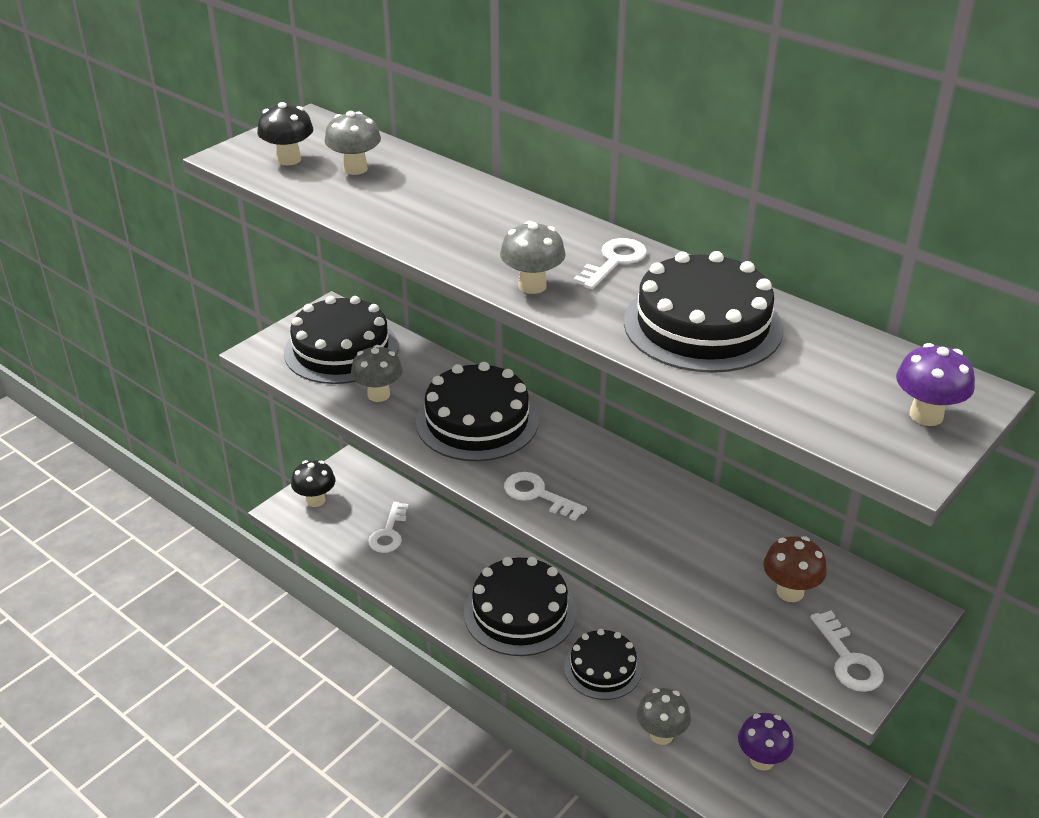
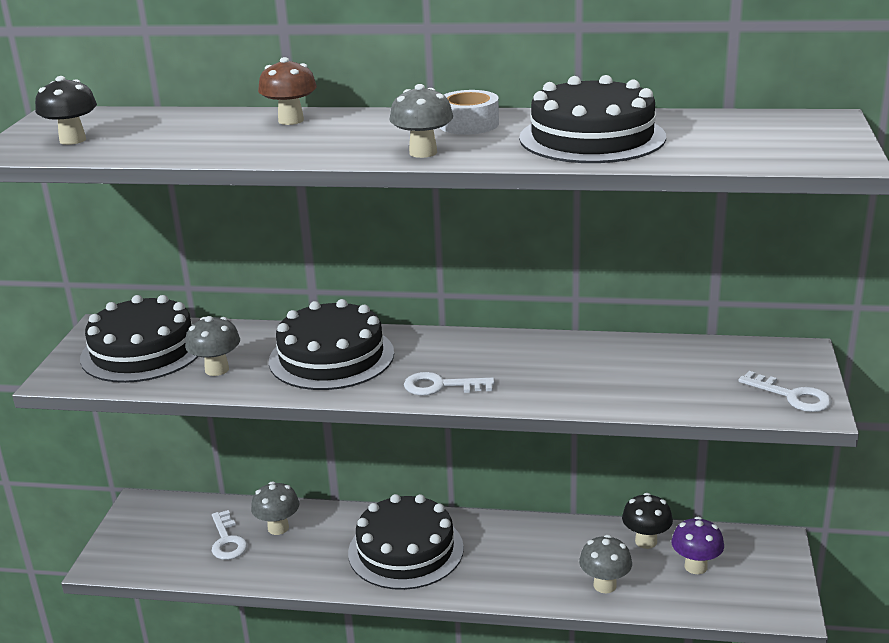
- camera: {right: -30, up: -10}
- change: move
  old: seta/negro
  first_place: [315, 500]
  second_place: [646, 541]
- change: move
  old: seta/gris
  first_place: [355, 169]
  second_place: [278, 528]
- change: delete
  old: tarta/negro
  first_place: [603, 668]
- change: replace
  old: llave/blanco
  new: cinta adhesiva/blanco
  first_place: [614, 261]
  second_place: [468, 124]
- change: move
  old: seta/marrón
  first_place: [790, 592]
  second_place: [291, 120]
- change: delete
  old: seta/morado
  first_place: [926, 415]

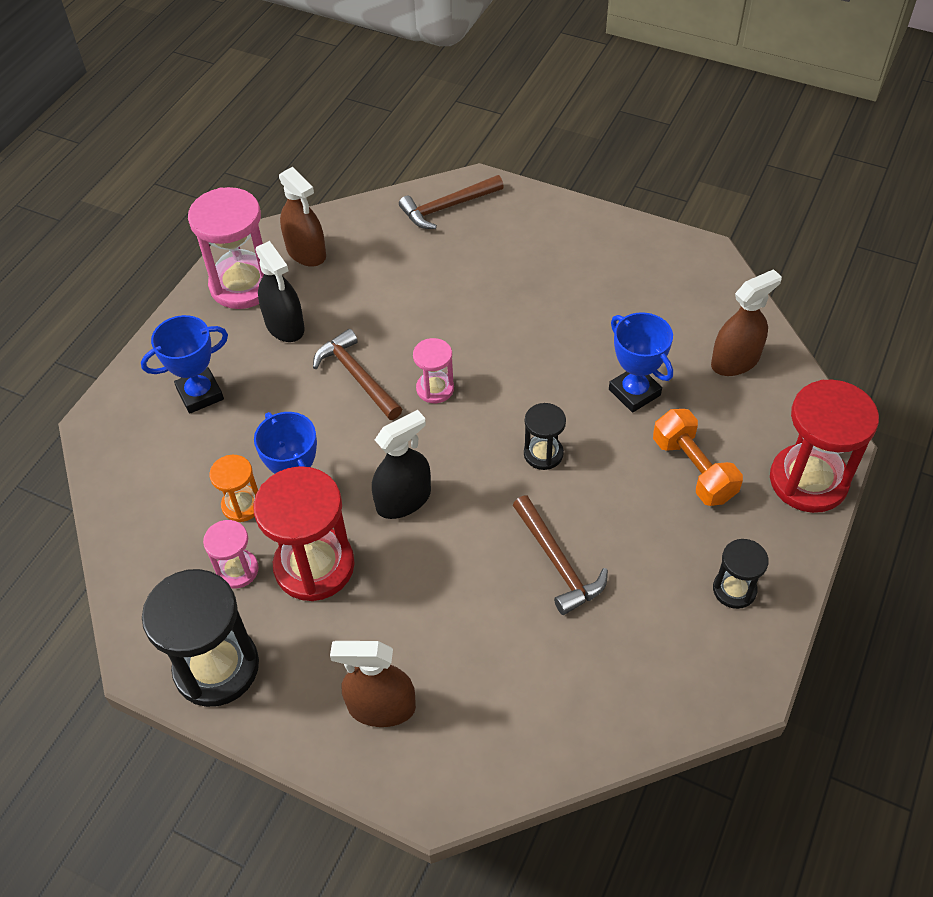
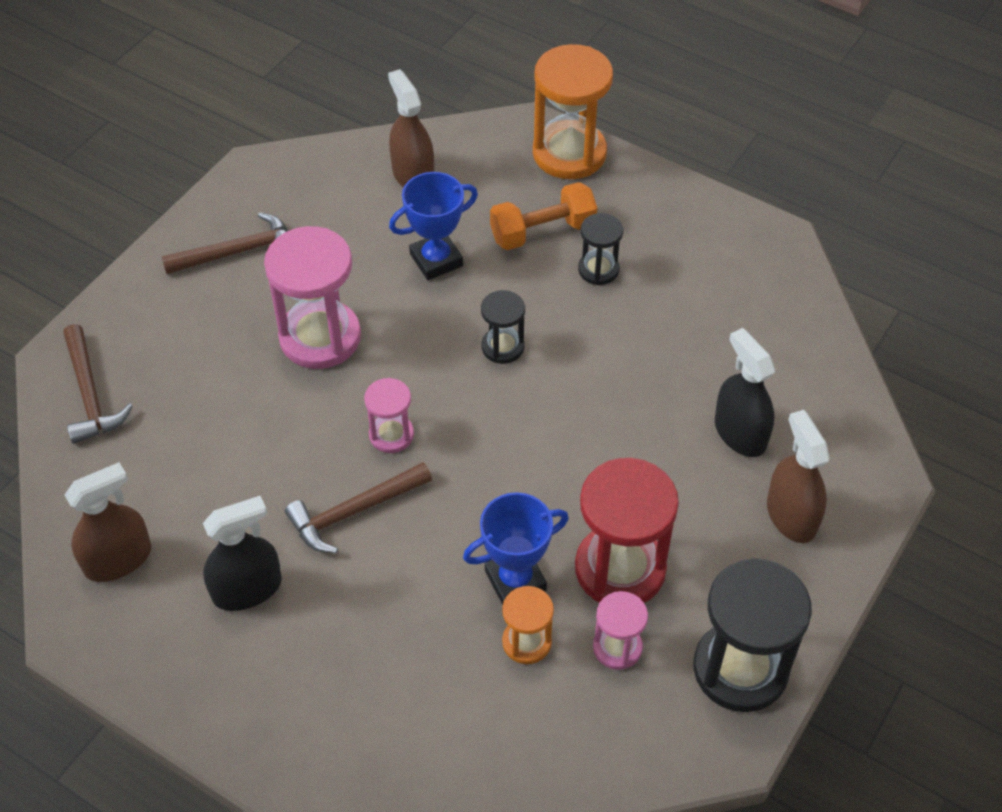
- camera: {right: -85, up: 0}
- change: delete
  old: trofeo/azul
  first_place: [200, 394]
- change: move
  old: reloj de arena/rosa
  first_place: [243, 285]
  second_place: [320, 337]
- change: rotate
  old: pulverizador/marrón
  first_place: [381, 707]
  second_place: [791, 515]
  degrees: 150
- change: move
  old: pulverizador/negro
  first_place: [403, 500]
  second_place: [740, 433]
- change: move
  old: martillo/marrón
  first_place: [557, 563]
  second_place: [238, 252]
- change: move
  old: reloj de arena/negro
  first_place: [734, 589]
  second_place: [598, 269]
- change: recolor
  old: reloj de arena/rojo
  new: reloj de arena/naranja
  first_place: [808, 481]
  second_place: [569, 153]

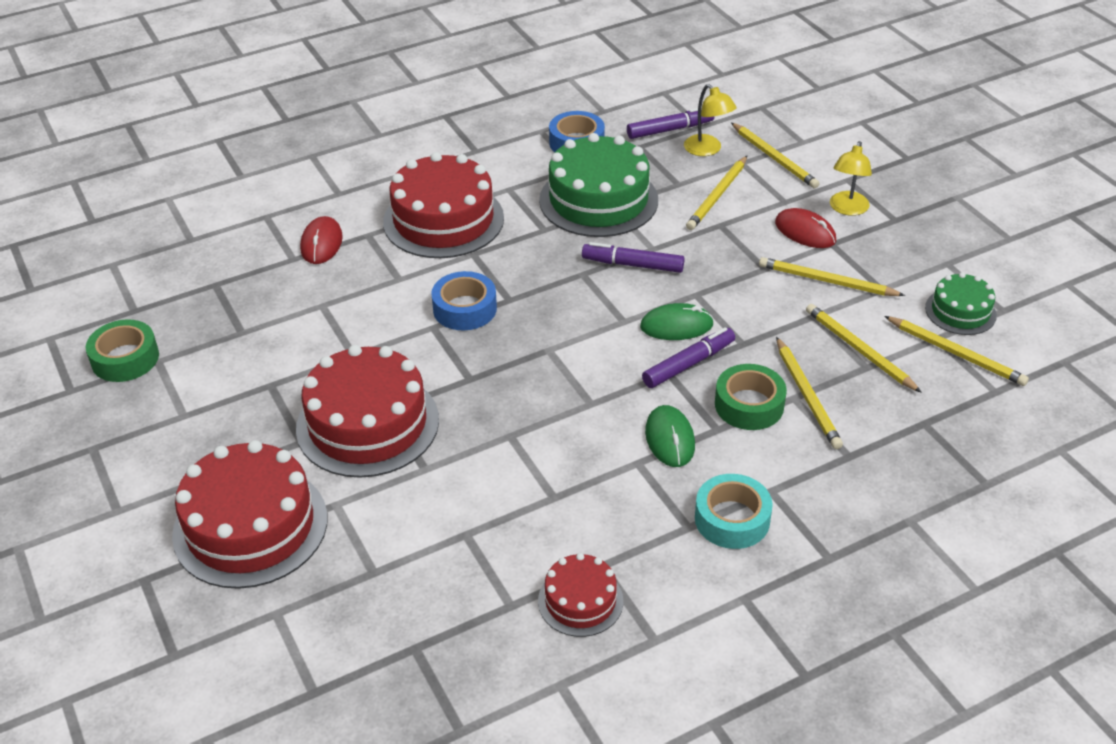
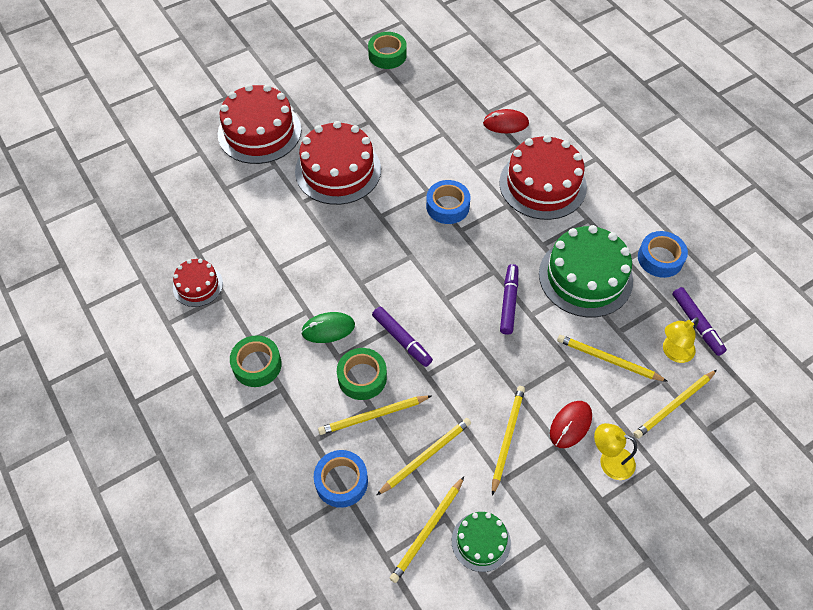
- camera: {right: 85, up: 15}
- change: delete
  old: ratón/verde
  first_place: [676, 326]
- change: recolor
  old: cinta adhesiva/turquesa
  new: cinta adhesiva/verde
  first_place: [732, 519]
  second_place: [257, 365]
- change: insert
  new: cinta adhesiva/azul
  second_place: [341, 481]

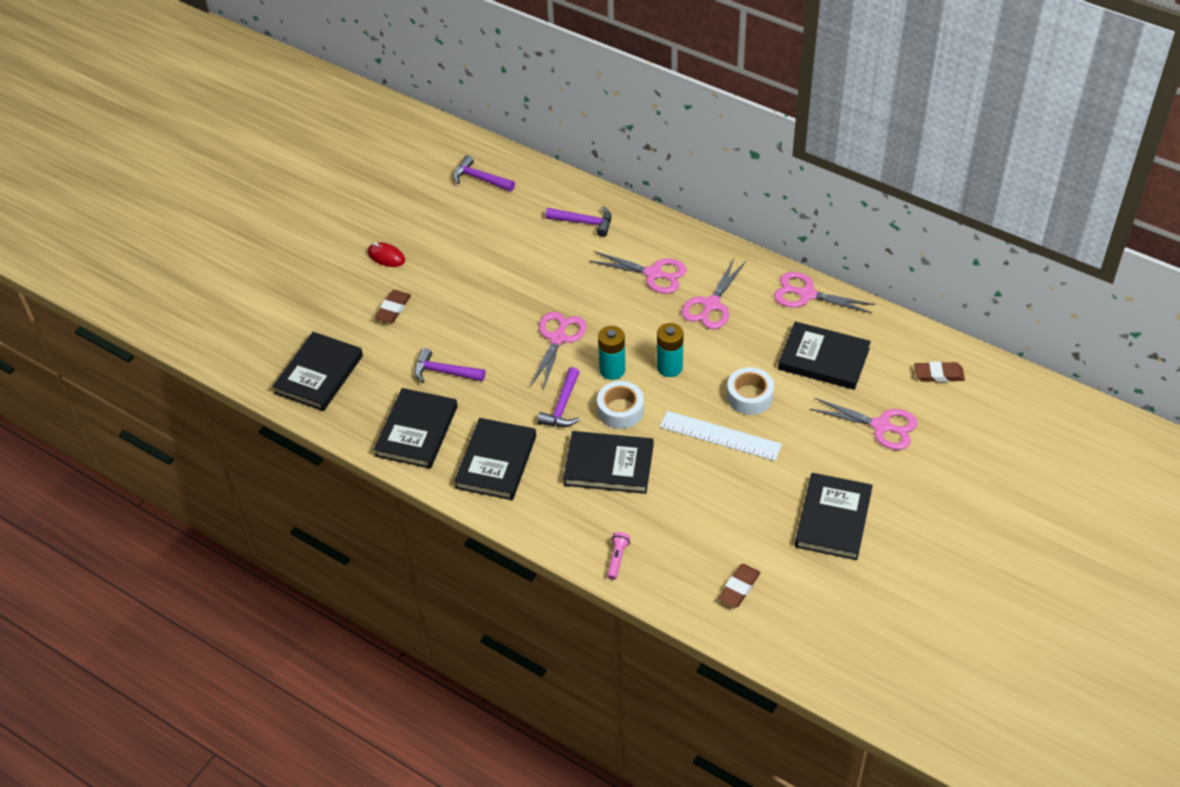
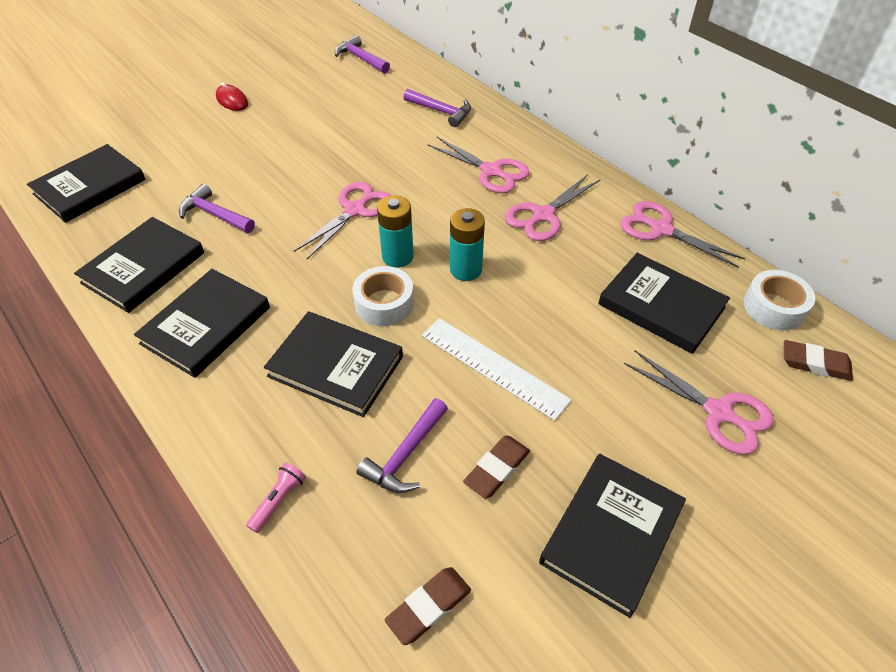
- camera: {right: 15, up: 0}
- change: move
  old: goma de borrar/marrón
  first_place: [393, 309]
  second_place: [497, 469]
- change: move
  old: martillo/morado
  first_place: [562, 406]
  second_place: [405, 455]
- change: move
  old: cinta adhesiva/blanco
  first_place: [749, 396]
  second_place: [774, 307]

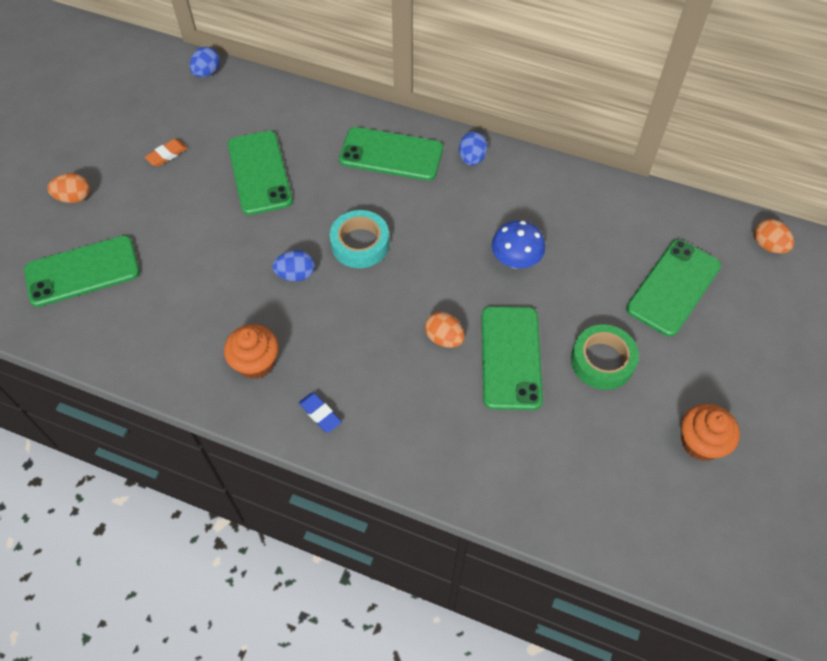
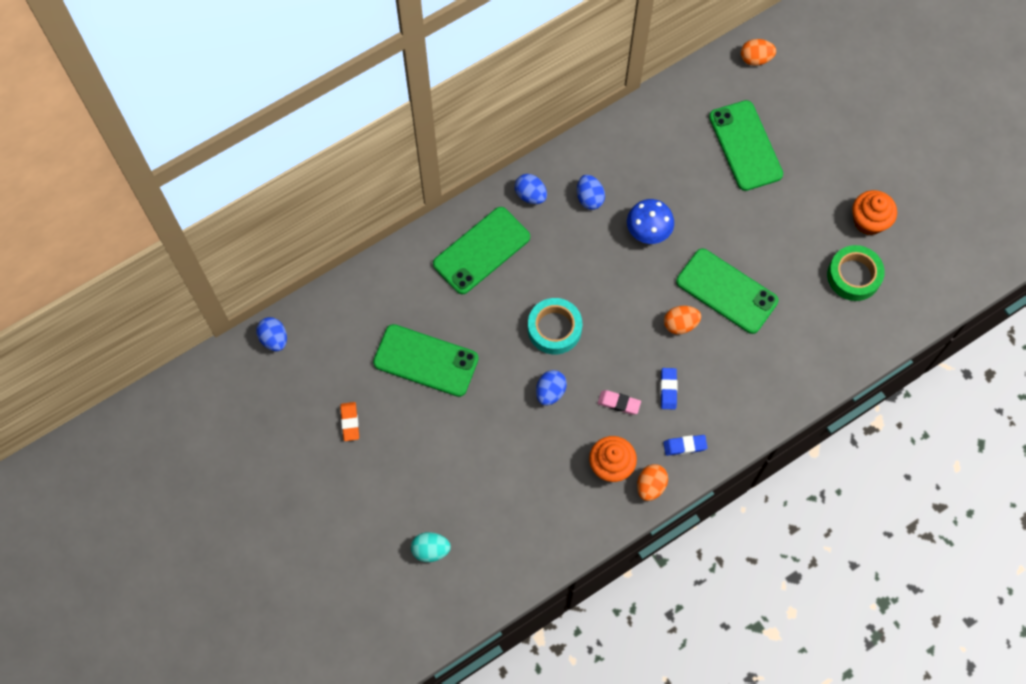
- camera: {right: -55, up: 10}
- change: replace
  old: móvil/verde
  new: huevo/turquesa
  first_place: [82, 271]
  second_place: [431, 550]
- change: move
  old: huevo/naranja
  first_place: [74, 197]
  second_place: [650, 486]
- change: move
  old: cinta adhesiva/verde
  first_place: [602, 361]
  second_place: [853, 276]
- change: insert
  new: huevo/azul
  second_place: [589, 198]
- change: insert
  new: goma de borrar/rosa
  second_place: [619, 403]
- change: insert
  new: goma de borrar/azul
  second_place: [668, 389]

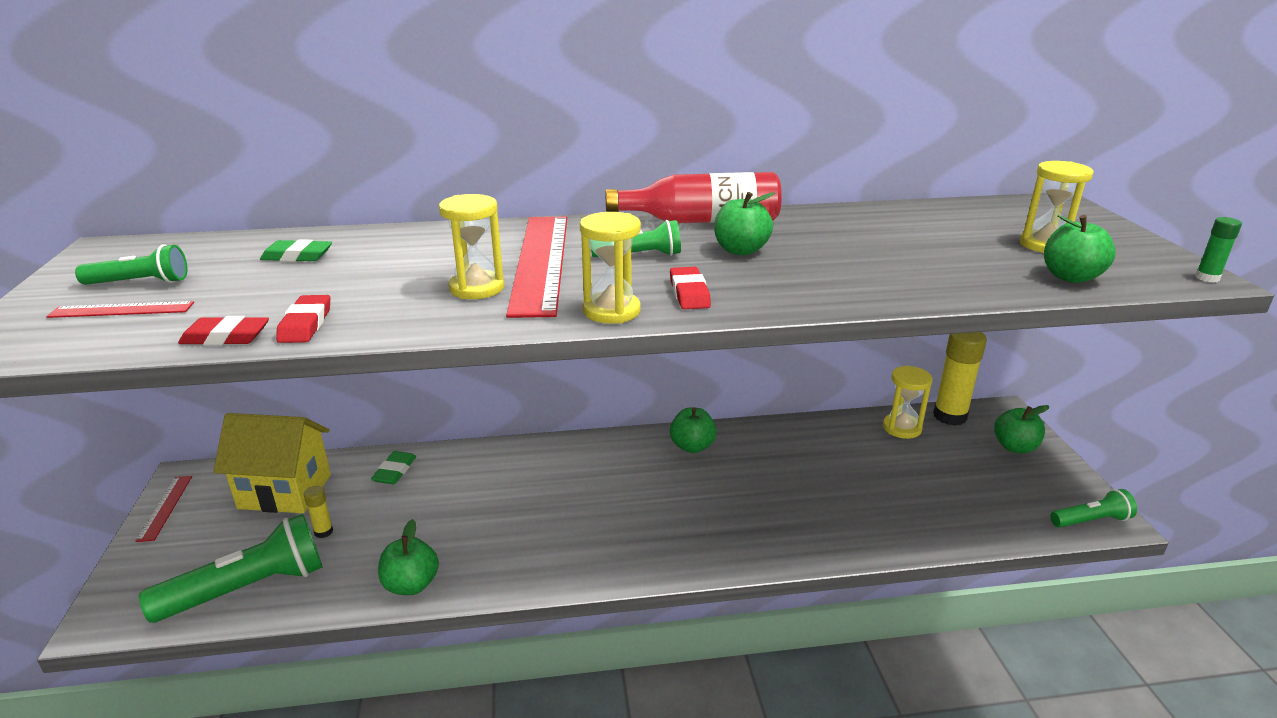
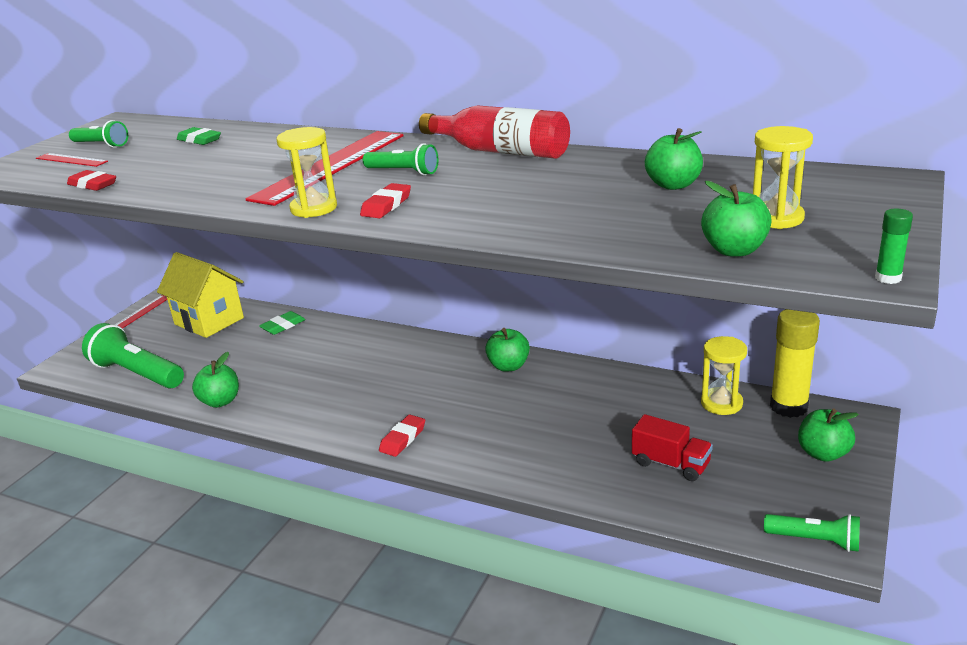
- camera: {right: 35, up: 0}
- change: rotate
  old: lámpara de mano/verde
  first_place: [248, 588]
  second_place: [137, 373]
  degrees: -150
- change: move
  old: goma de borrar/rojo
  first_place: [305, 324]
  second_place: [403, 439]
- change: delete
  old: barra de pegamento/amarillo
  first_place: [323, 532]
- change: delete
  old: reloj de arena/amarillo
  first_place: [477, 288]
- change: move
  old: manzana/verde
  first_place: [740, 250]
  second_place: [673, 185]
- change: insert
  new: camión/rojo
  second_place: [671, 464]

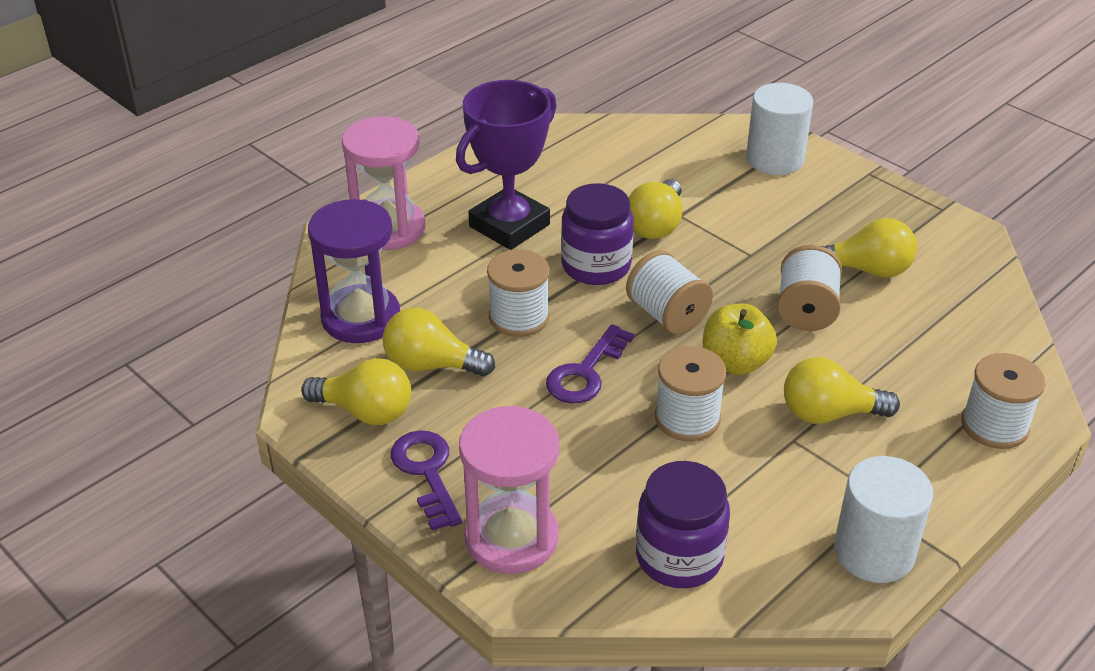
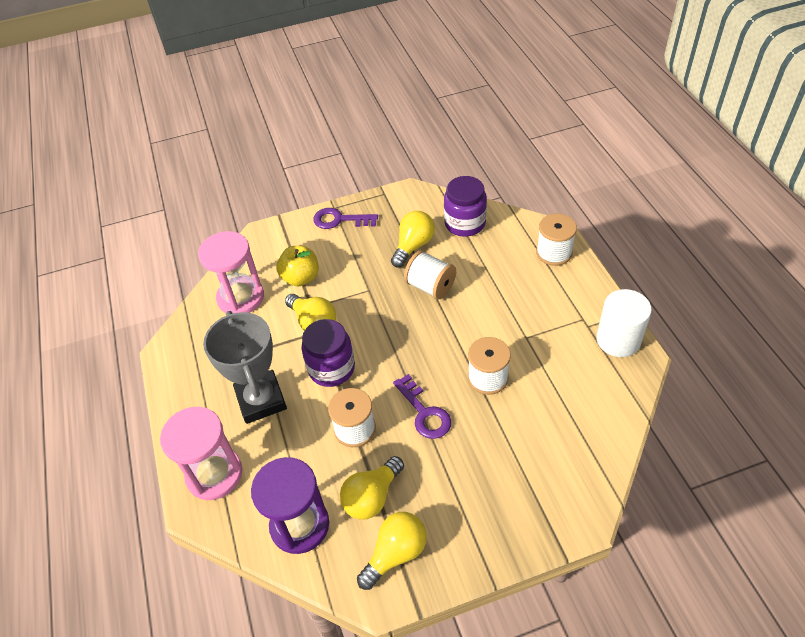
- camera: {right: -60, up: 10}
- change: move
  old: llave/morado
  first_place: [427, 473]
  second_place: [340, 220]
- change: recolor
  old: trofeo/morado
  new: trofeo/gris
  first_place: [509, 225]
  second_place: [261, 400]
- change: move
  old: reloj de arena/rosa
  first_place: [511, 538]
  second_place: [241, 297]
- change: delete
  old: carrete/blanco
  first_place: [667, 315]
- change: move
  old: tarro/morado
  first_place: [679, 557]
  second_place: [465, 223]
- change: move
  old: manzana/amarillo
  first_place: [735, 363]
  second_place: [301, 278]
- change: delete
  old: cilindro/blanco
  first_place: [775, 159]
- change: delete
  old: bombilla/amarillo
  first_place: [829, 414]

